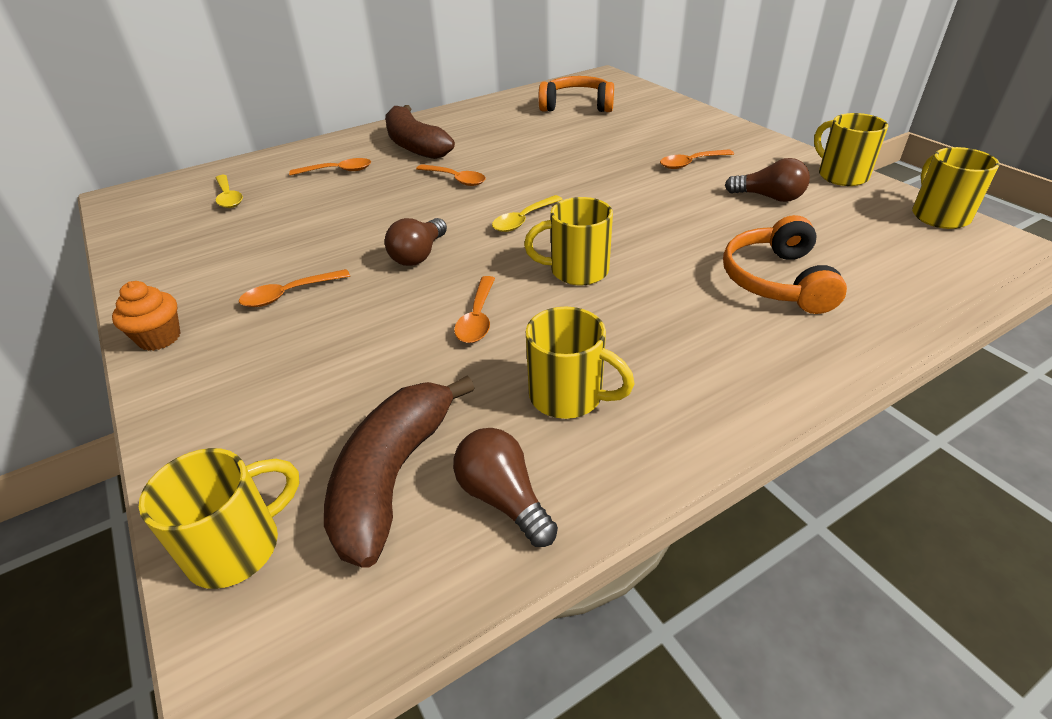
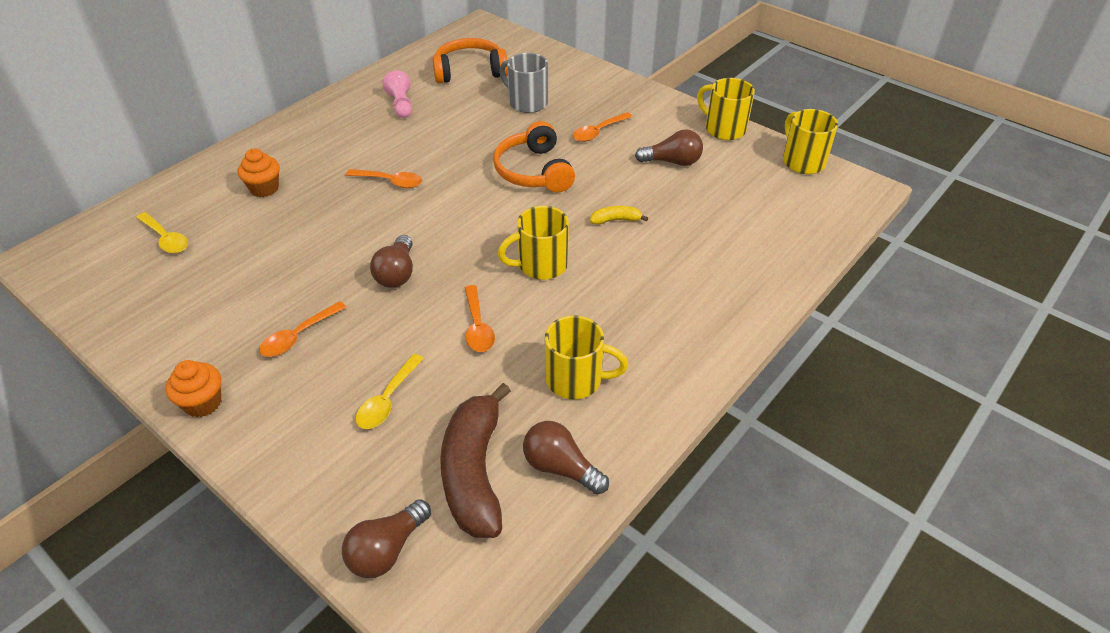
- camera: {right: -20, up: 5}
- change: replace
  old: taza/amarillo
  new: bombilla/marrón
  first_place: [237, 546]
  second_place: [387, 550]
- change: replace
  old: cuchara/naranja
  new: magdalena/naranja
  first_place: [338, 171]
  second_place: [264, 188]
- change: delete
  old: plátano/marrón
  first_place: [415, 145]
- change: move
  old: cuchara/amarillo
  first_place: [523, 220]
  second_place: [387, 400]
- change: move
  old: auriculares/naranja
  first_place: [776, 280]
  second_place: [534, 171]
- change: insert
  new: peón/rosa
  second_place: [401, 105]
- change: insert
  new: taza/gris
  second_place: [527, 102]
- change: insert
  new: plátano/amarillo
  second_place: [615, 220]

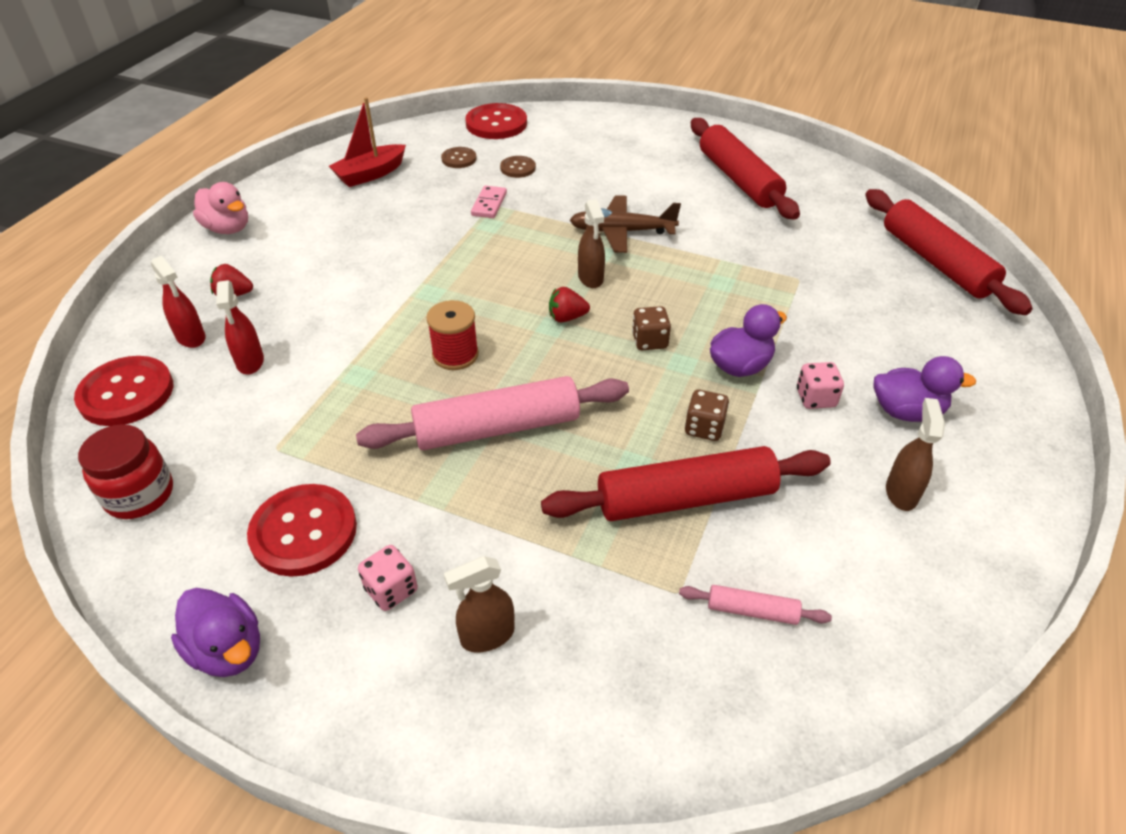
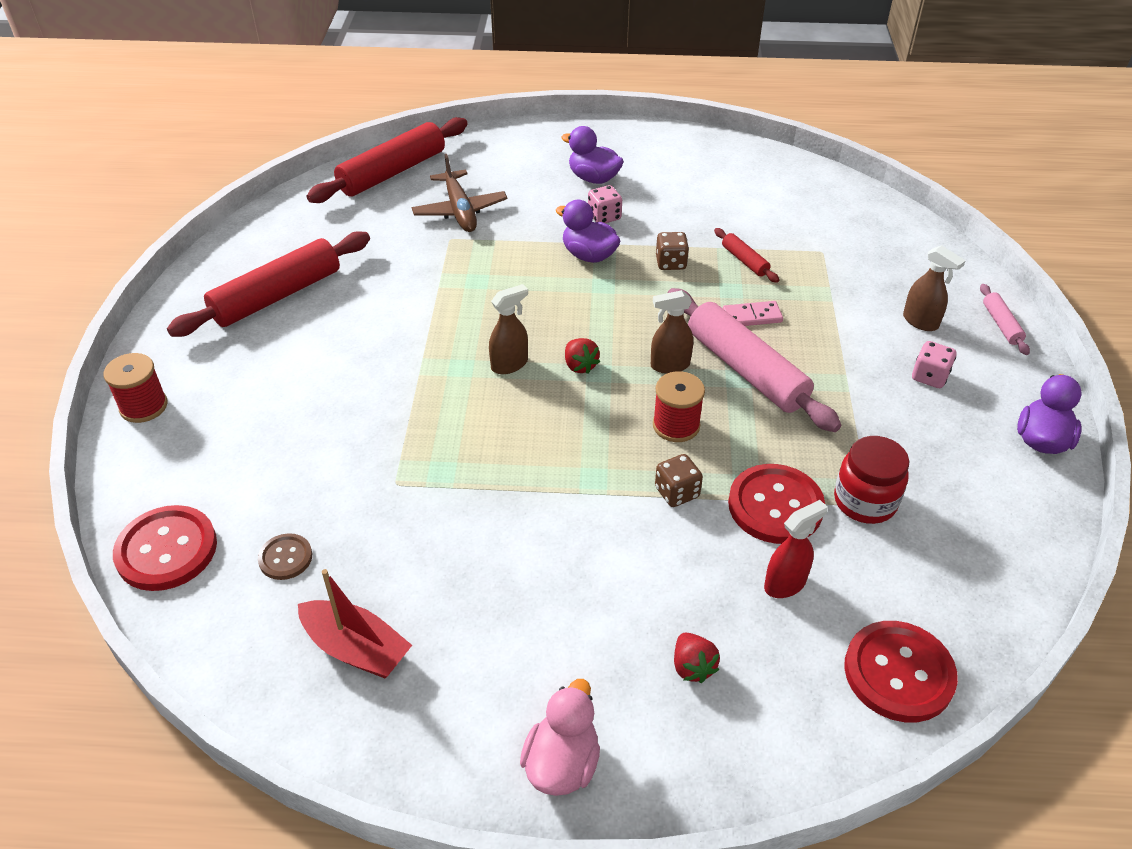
- camera: {right: -110, up: 0}
- change: move
  old: tarro/rojo
  first_place: [139, 495]
  second_place: [865, 501]
- change: delete
  old: pulverizador/rojo
  first_place: [191, 337]
- change: move
  old: botón/rojo
  first_place: [304, 532]
  second_place: [775, 506]
- change: move
  old: ficha de dominó/rosa
  first_place: [489, 204]
  second_place: [752, 316]
- change: delete
  old: botón/marrón
  first_place: [518, 168]
- change: resize
  old: rodillo/rojo
  first_place: [685, 498]
  second_place: [744, 261]
  factor: 0.45
- change: move
  old: avión/marrón
  first_place: [622, 232]
  second_place: [460, 210]
- change: move
  old: dado/marrón
  first_place: [649, 341]
  second_place: [677, 492]
- change: move
  old: rodillo/rosa
  first_place: [752, 610]
  second_place: [1001, 324]
- change: rotate
  old: pato/morado
  first_place: [906, 411]
  second_place: [593, 178]
  degrees: -45
- change: move
  old: pulverizador/marrón
  first_place: [901, 493]
  second_place: [669, 365]
- change: insert
  new: carrete/rojo
  second_place: [143, 406]

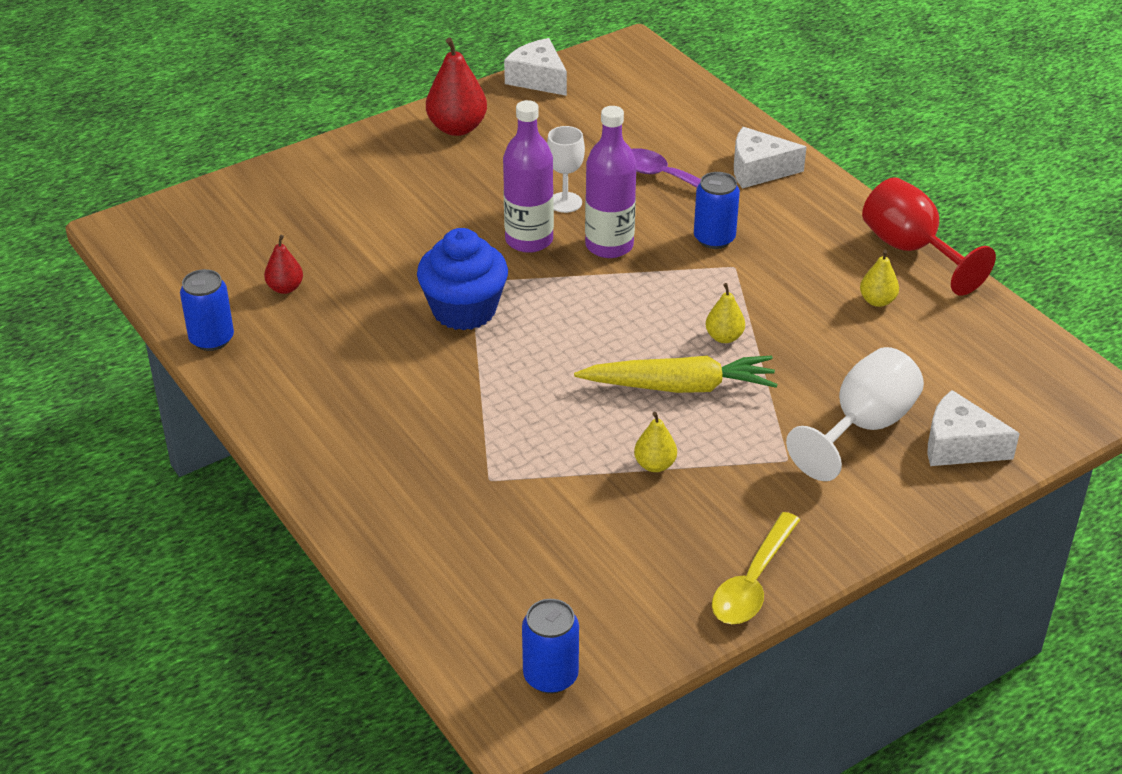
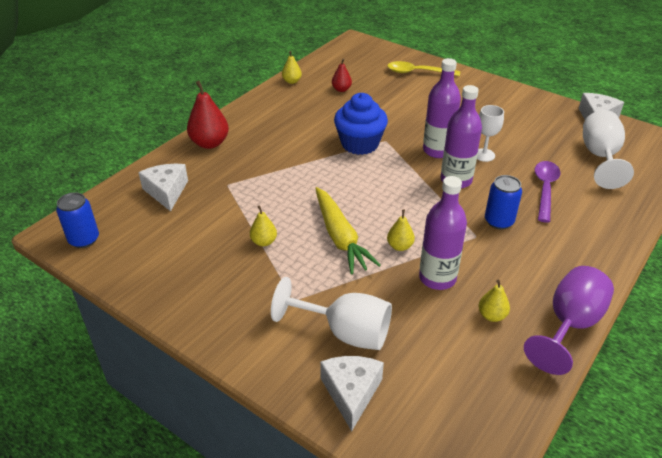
- camera: {right: 70, up: 0}
- change: replace
  old: lata/azul
  new: pera/amarillo
  first_place: [211, 339]
  second_place: [292, 81]
- change: move
  old: pera/rojo
  first_place: [457, 128]
  second_place: [210, 143]
- change: move
  old: cuchara/amarillo
  first_place: [753, 582]
  second_place: [417, 72]
- change: move
  old: queso/blanco
  first_place: [758, 170]
  second_place: [166, 192]
- change: recolor
  old: copa/rojo
  new: copa/morado
  first_place: [911, 250]
  second_place: [569, 325]
- change: insert
  new: botella/morado
  second_place: [437, 278]
- change: insert
  new: copa/blanco
  second_place: [600, 157]

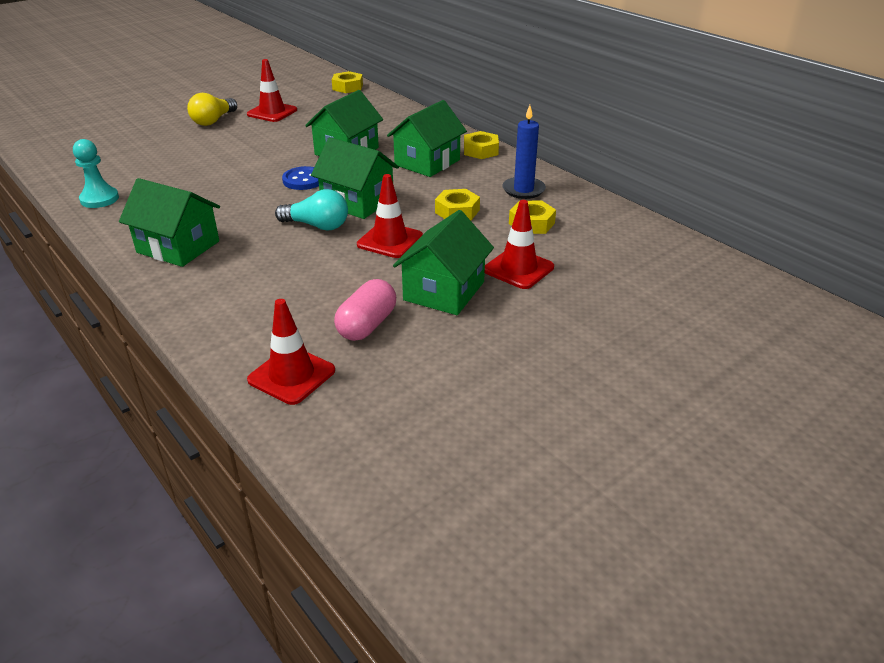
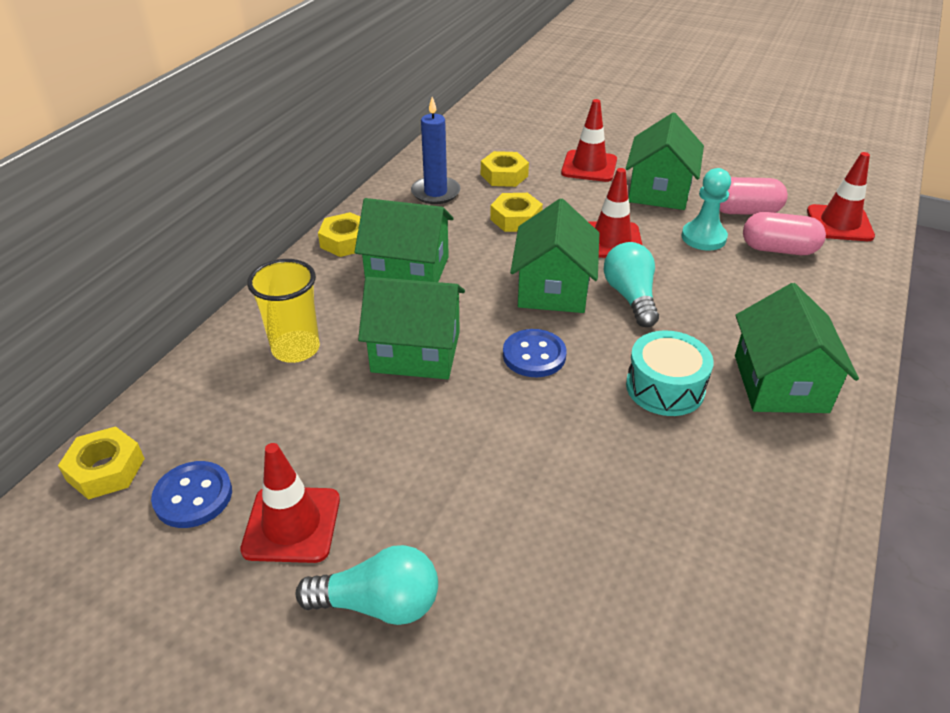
- camera: {right: -115, up: 5}
- change: move
  old: peón/turquesa
  first_place: [99, 199]
  second_place: [703, 237]
- change: recolor
  old: bombilla/amarillo
  new: bombilla/turquesa
  first_place: [213, 121]
  second_place: [379, 603]
- change: rotate
  old: casa/verde
  first_place: [444, 291]
  second_place: [659, 191]
  degrees: -75
- change: insert
  new: botón/azul
  second_place: [193, 496]
- change: insert
  new: vaso/amarillo
  second_place: [296, 349]
- change: insert
  new: tambor/turquesa
  second_place: [665, 387]
- change: insert
  new: cápsula/rosa
  second_place: [778, 249]

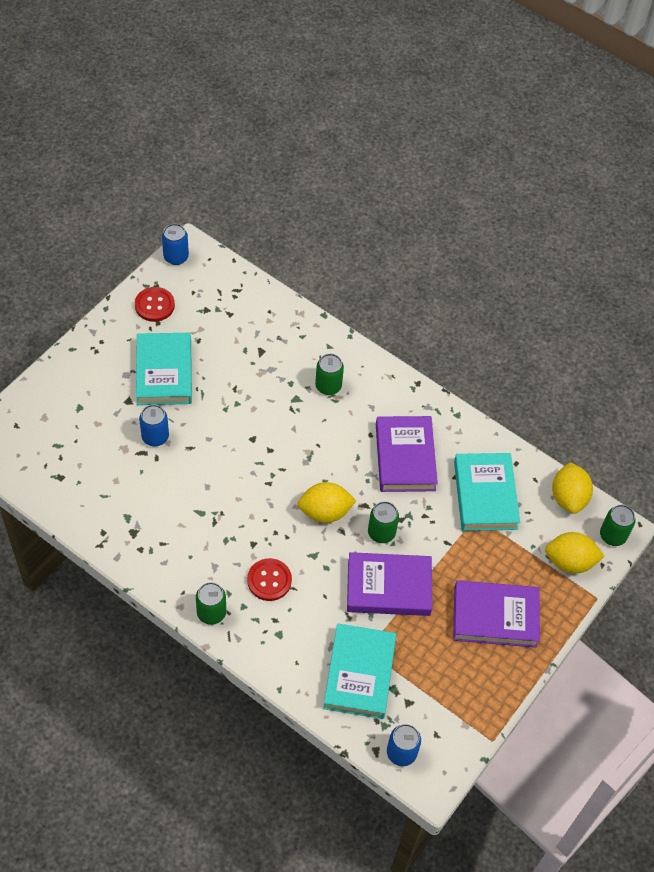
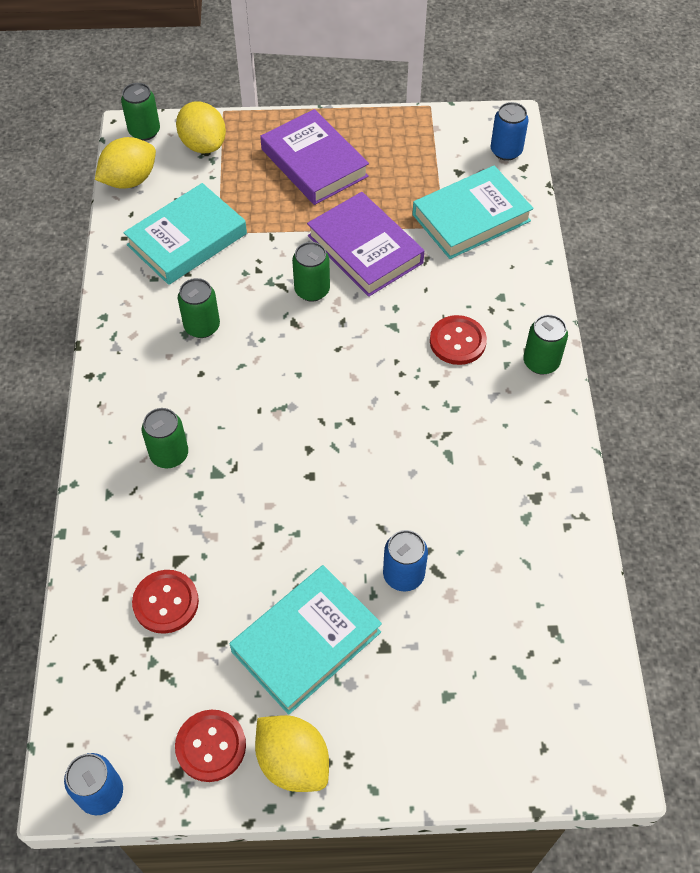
- camera: {right: -125, up: 0}
- change: move
  old: limón/amarillo
  first_place: [325, 512]
  second_place: [293, 762]
- change: replace
  old: libro/morado
  new: lata/verde
  first_place: [405, 457]
  second_place: [202, 326]
- change: insert
  new: botón/rojo
  second_place: [166, 602]

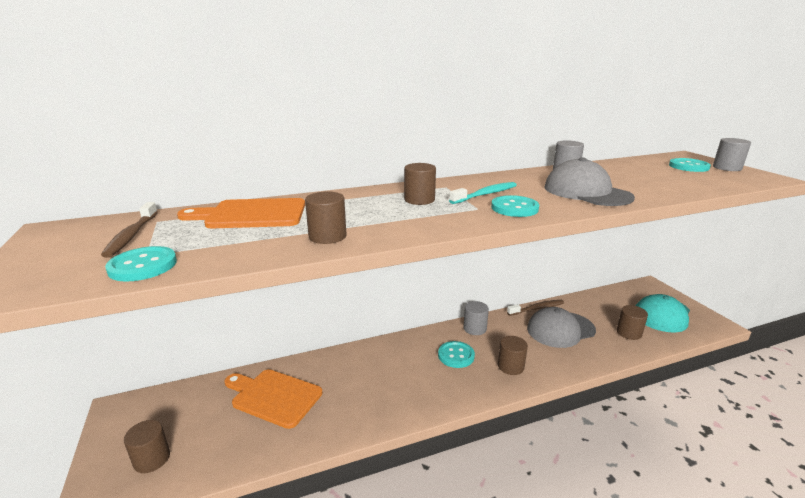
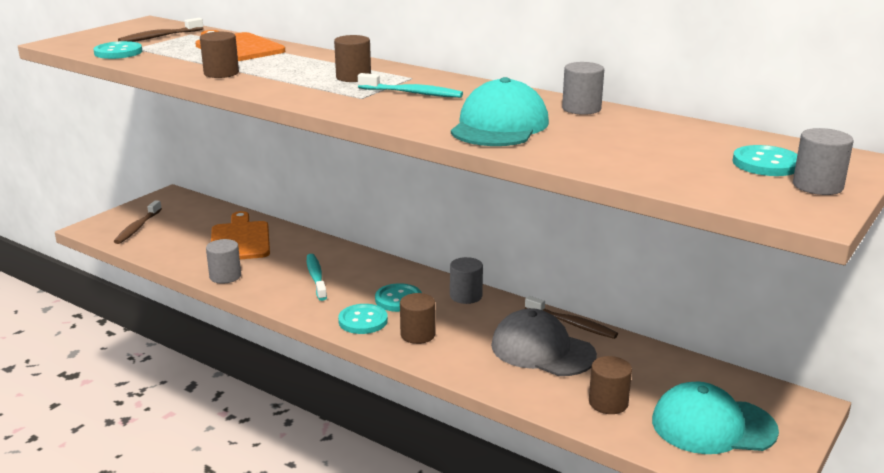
- camera: {right: 55, up: 0}
- change: replace
  old: cilindro/marrón
  new: cepillo de dientes/marrón
  first_place: [152, 459]
  second_place: [137, 228]
- change: move
  old: botón/turquesa
  first_place: [514, 208]
  second_place: [363, 321]
- change: recolor
  old: gorra/gris
  new: gorra/turquesa
  first_place: [586, 192]
  second_place: [499, 126]
- change: insert
  new: cilindro/gris
  second_place: [225, 276]
- change: insert
  new: cepillo de dientes/turquesa
  second_place: [316, 277]

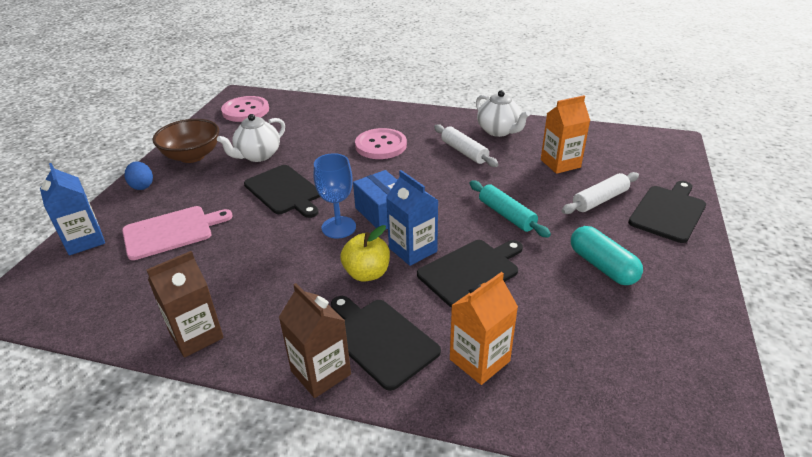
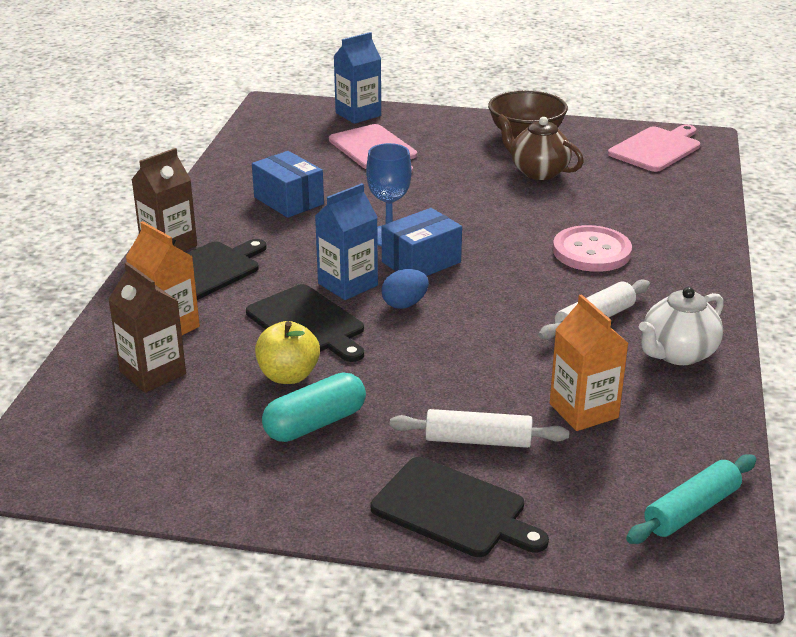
- camera: {right: 85, up: -5}
- change: move
  old: huevo/azul
  first_place: [142, 186]
  second_place: [405, 304]
- change: move
  old: cartón de leche/marrón
  first_place: [196, 335]
  second_place: [153, 373]
- change: recolor
  old: tetera/blanco
  new: tetera/marrón
  first_place: [258, 156]
  second_place: [538, 172]
- change: replace
  old: botón/rosa
  new: tabla de cortar/rosa
  first_place: [245, 110]
  second_place: [656, 149]
- change: delete
  old: tabla de cortar/negro
  first_place: [284, 191]
- change: move
  old: manzana/amarillo
  first_place: [367, 273]
  second_place: [288, 375]
- change: move
  old: rodillo/turquesa
  first_place: [506, 215]
  second_place: [691, 510]
- change: rotate
  old: rodillo/blanco
  first_place: [599, 200]
  second_place: [478, 440]
  degrees: -45
- change: insert
  new: caja/azul
  second_place: [288, 201]

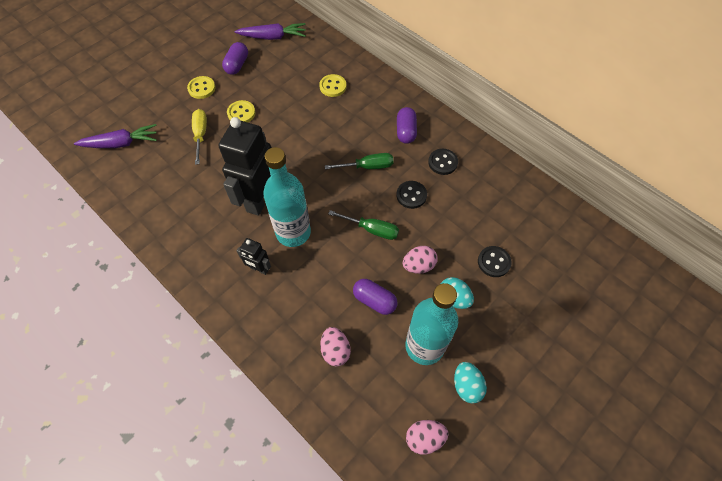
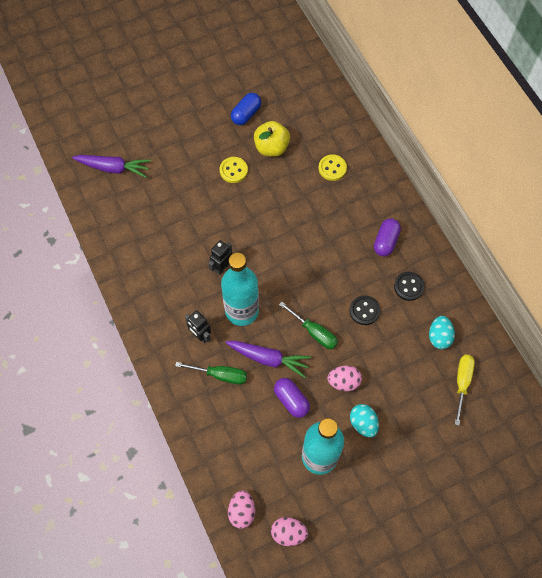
- camera: {right: 20, up: 5}
- change: delete
  old: botón/amarillo
  first_place: [201, 88]
- change: move
  old: destornillador/amarillo
  first_place: [200, 135]
  second_place: [462, 383]
- change: resize
  old: robot/negro
  first_place: [259, 199]
  second_place: [222, 267]
  factor: 0.47
- change: recolor
  old: cápsula/morado
  new: cápsula/azul
  first_place: [237, 65]
  second_place: [246, 114]
- change: move
  old: zanahoria/morado
  first_place: [273, 37]
  second_place: [268, 358]
- change: move
  old: huevo/rosa
  first_place: [335, 351]
  second_place: [242, 511]
- change: move
  old: destornillador/verde
  first_place: [367, 167]
  second_place: [220, 375]
- change: move
  old: huevo/turquesa
  first_place: [466, 386]
  second_place: [439, 337]
- change: delete
  old: botón/negro
  first_place: [494, 262]
- change: insert
  new: manzana/amarillo
  second_place: [271, 147]

